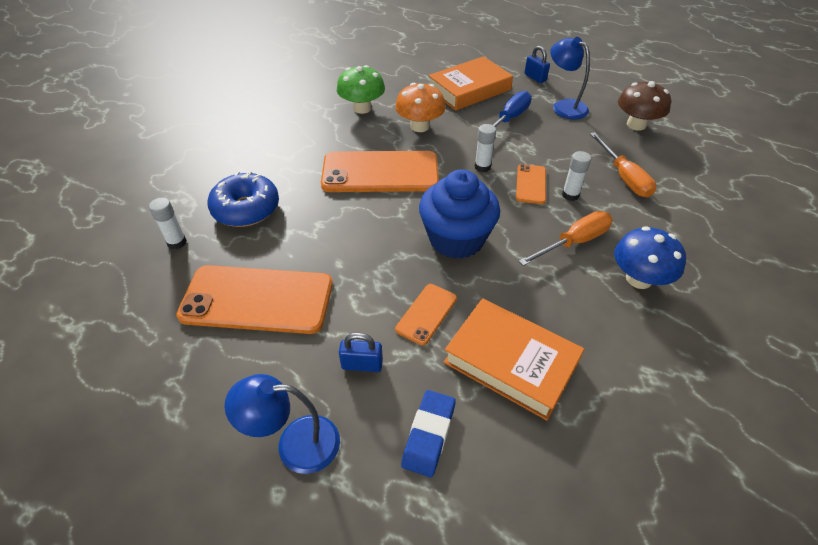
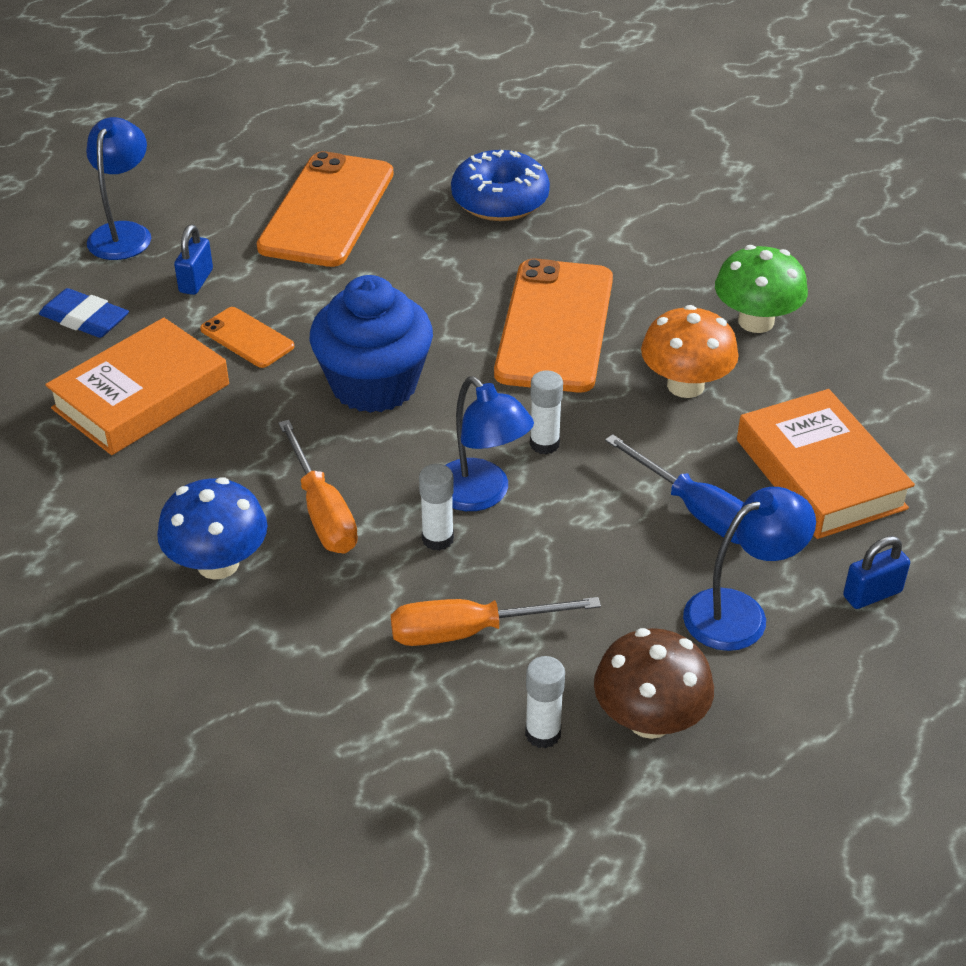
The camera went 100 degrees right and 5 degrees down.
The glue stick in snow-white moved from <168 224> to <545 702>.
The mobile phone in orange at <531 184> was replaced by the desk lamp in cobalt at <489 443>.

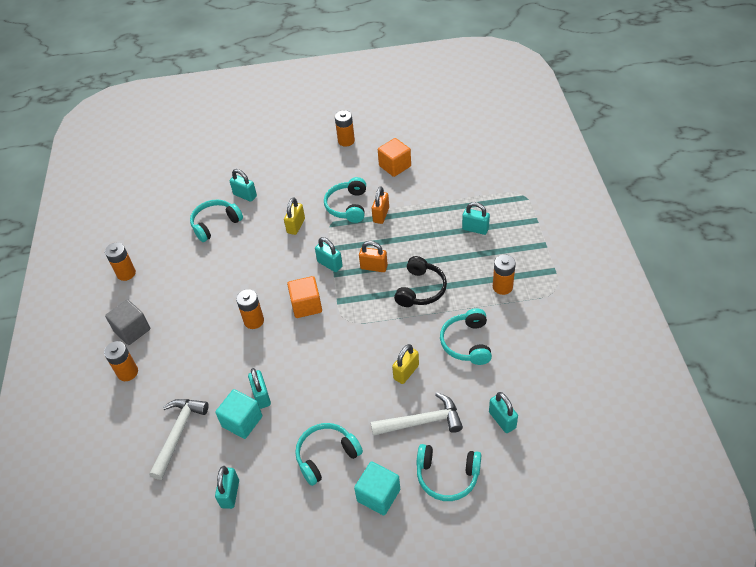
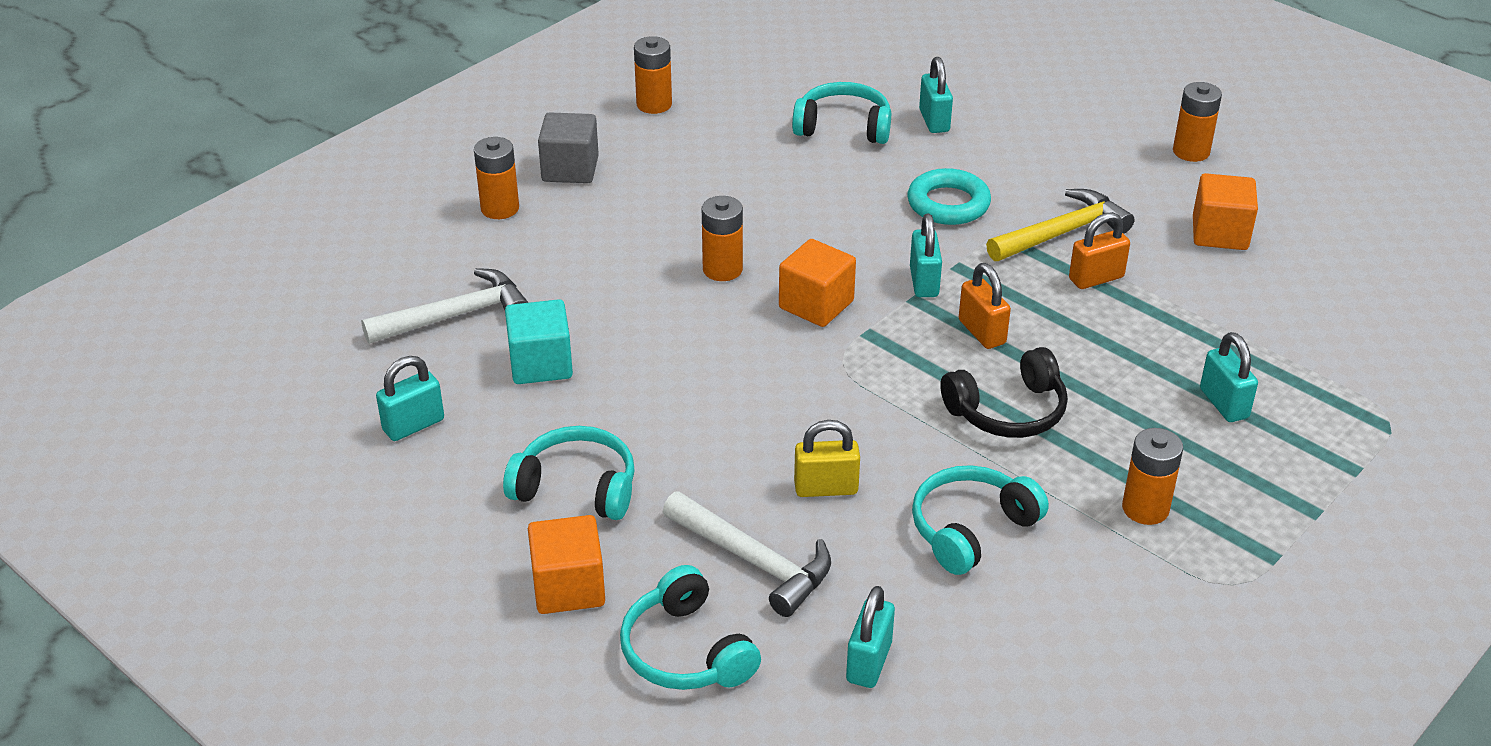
The camera went 45 degrees right and 10 degrees down.
The lock in aqua at <259 388> disappeared.
The lock in bright yellow at <294 216> was replaced by the torus in aqua at <949 196>.
The over-ear headphones in aqua at <345 200> was replaced by the carpenter's hammer in bright yellow at <1060 225>.
The solid cube in aqua at <377 488> became the solid cube in orange at <566 564>.

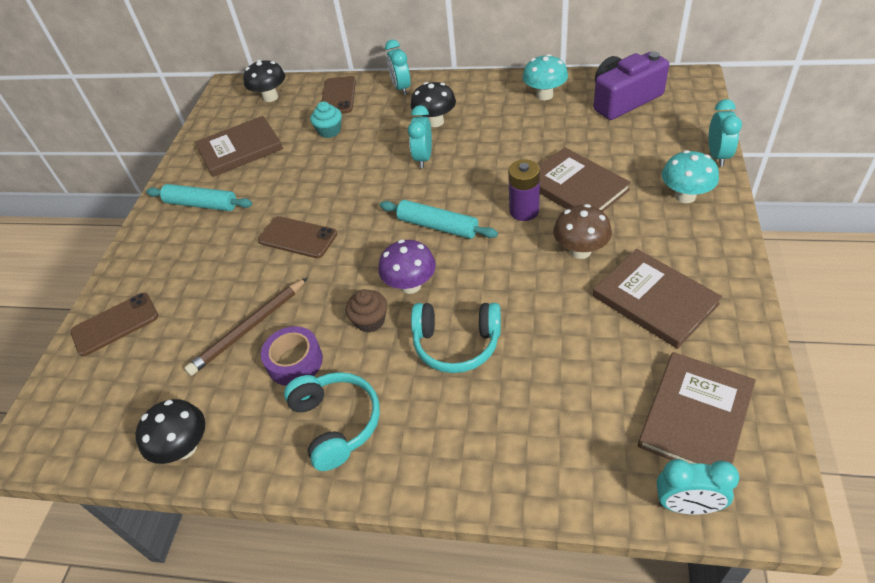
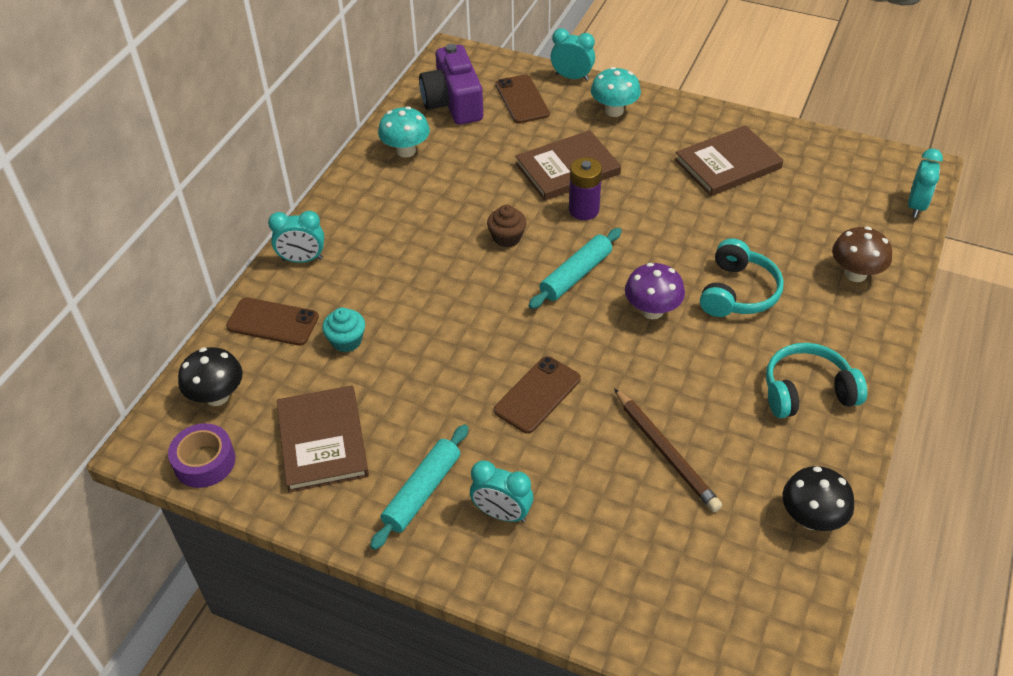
The camera went 80 degrees left and 0 degrees up.
The toadstool in ebony at <433 104> disappeared.
The hardcover in dark brown at <697 408> disappeared.
The mobile phone in dark brown moved from <114 324> to <523 99>.
The tape in violet moved from <292 356> to <202 455>.
The fairy cake in dark brown moved from <366 311> to <507 226>.
The bedside clock in aqua moved from <420 136> to <501 491>.
The toadstool in dark brown moved from <582 231> to <862 254>.

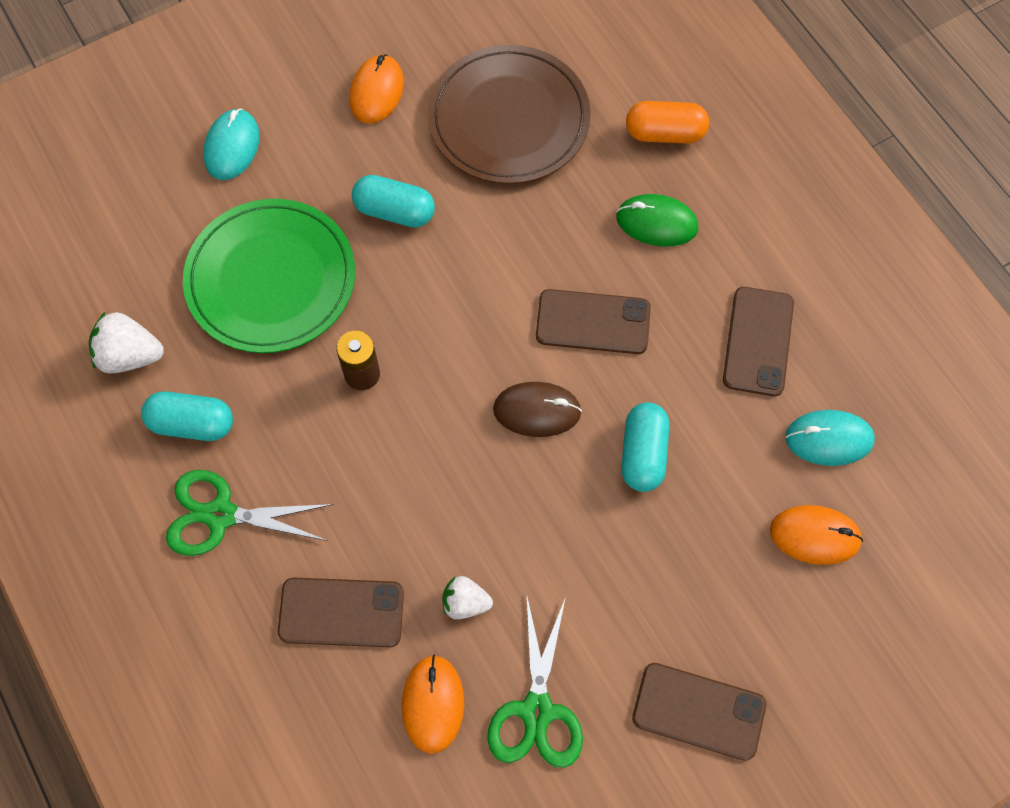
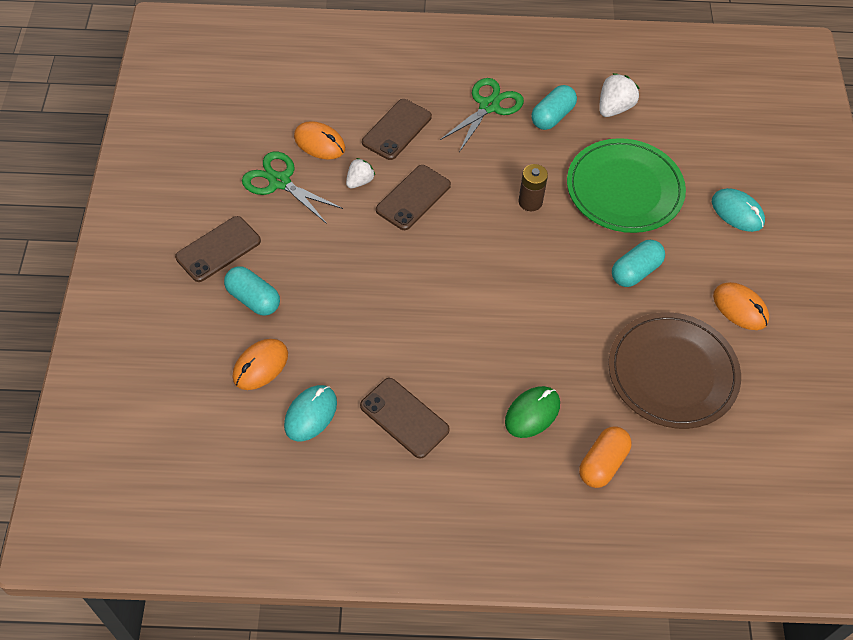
The camera went 120 degrees right and 10 degrees down.
The PC mouse in dark brown at <537 409> disappeared.
The mobile phone in dark brown moved from <593 321> to <413 197>.
The pill shape in aqua moved from <645 447> to <252 291>.

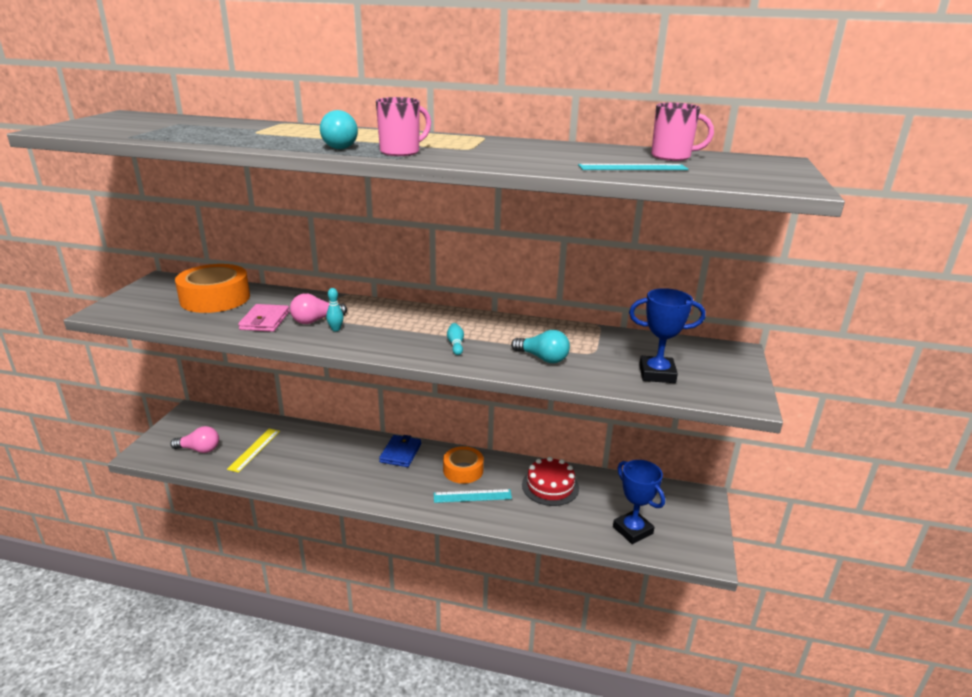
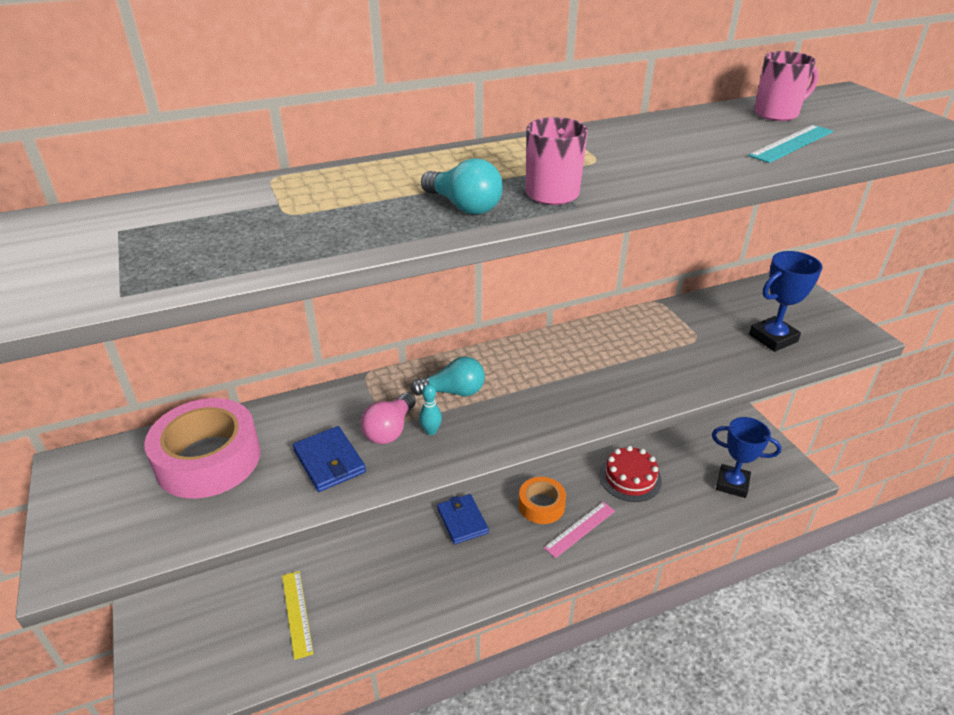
The camera went 35 degrees left and 10 degrees up.
The bulb in rose-pink at <194 439> disappeared.
The skittle in aqua at <455 339> disappeared.
The bulb in aqua moved from <540 346> to <448 376>.
The tape in orange at <212 288> became the tape in rose-pink at <202 448>.
The wallet in rose-pink at <264 318> became the wallet in cobalt at <329 459>.
The straightedge in aqua at <473 496> became the straightedge in rose-pink at <579 530>.

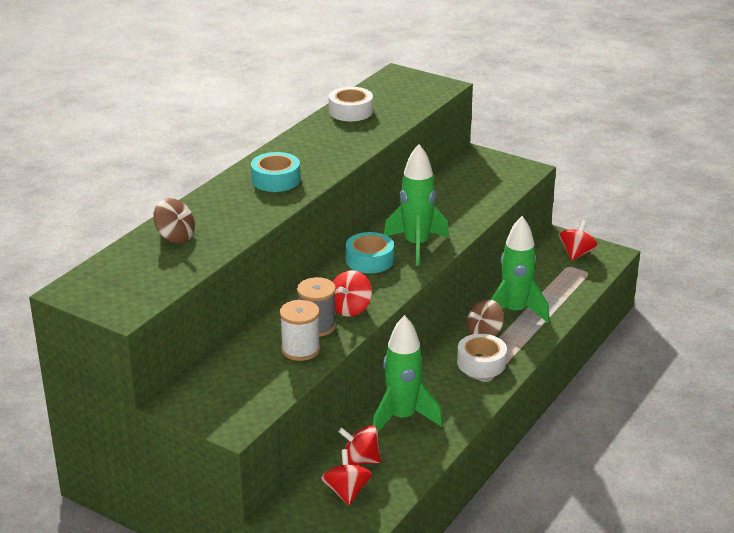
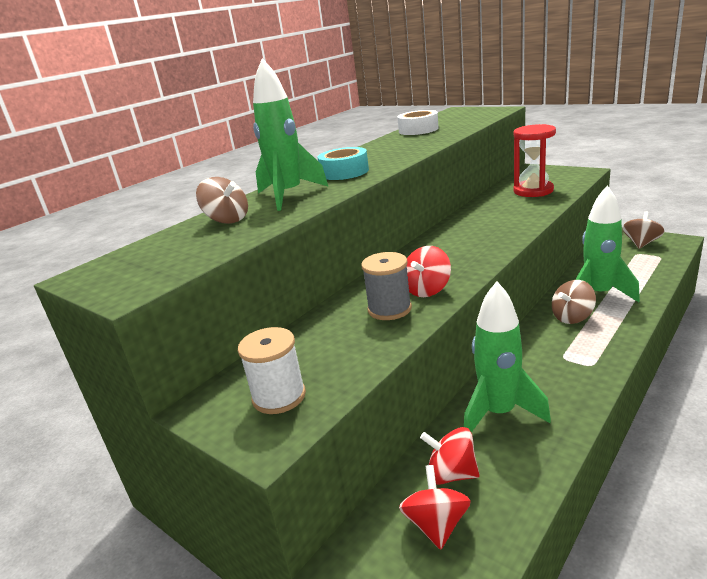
The camera went 10 degrees right and 5 degrees down.
The tape in aqua at <370 252> disappeared.
The tape in snow-white at <482 356> disappeared.
The sandglass in crimson at <535 160> appeared.
The reel of thread in snow-white moved from <300 330> to <272 370>.
The toy rocket in leaf-green moved from <416 205> to <290 134>.
The whirligig in crimson at <578 241> became the whirligig in dark brown at <643 230>.

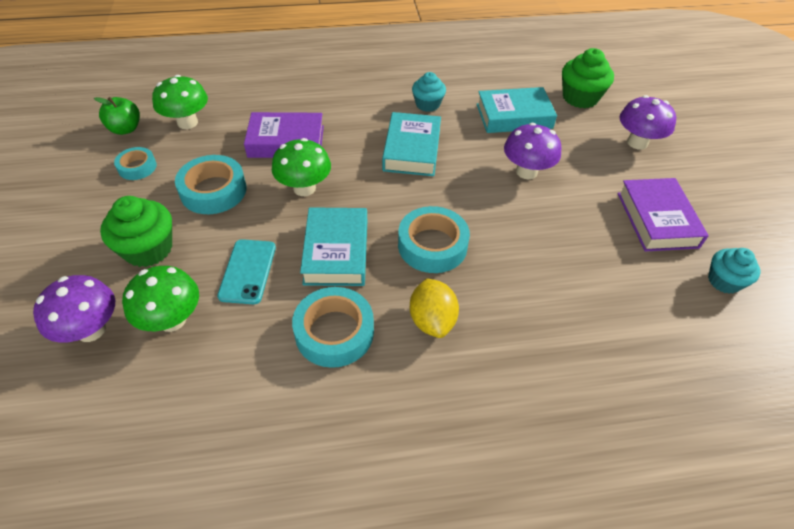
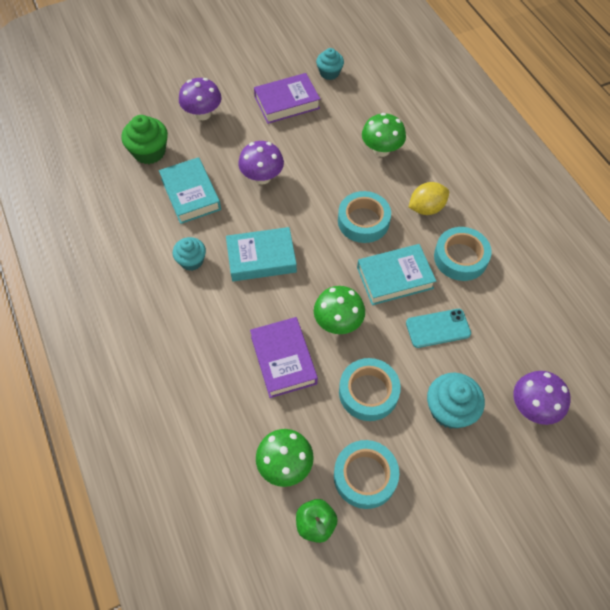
The camera went 105 degrees left and 10 degrees up.
The toadstool in leaf-green moved from <160 299> to <384 135>.
The fairy cake in leaf-green at <136 231> became the fairy cake in aqua at <456 401>.
The tape in aqua at <135 163> changed to 1.70 times the size.

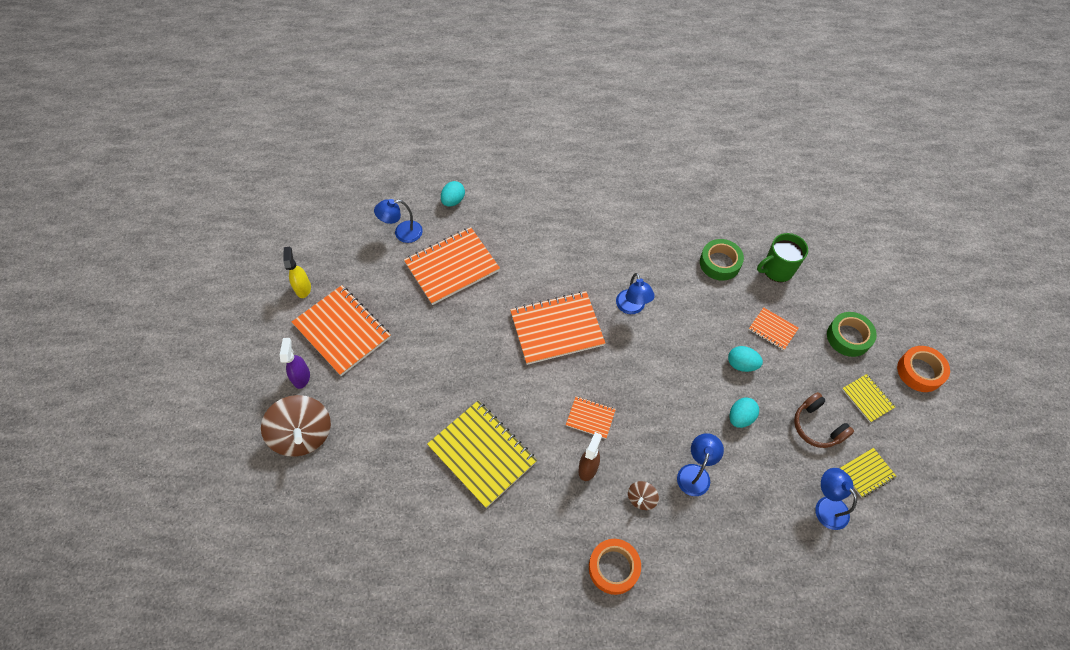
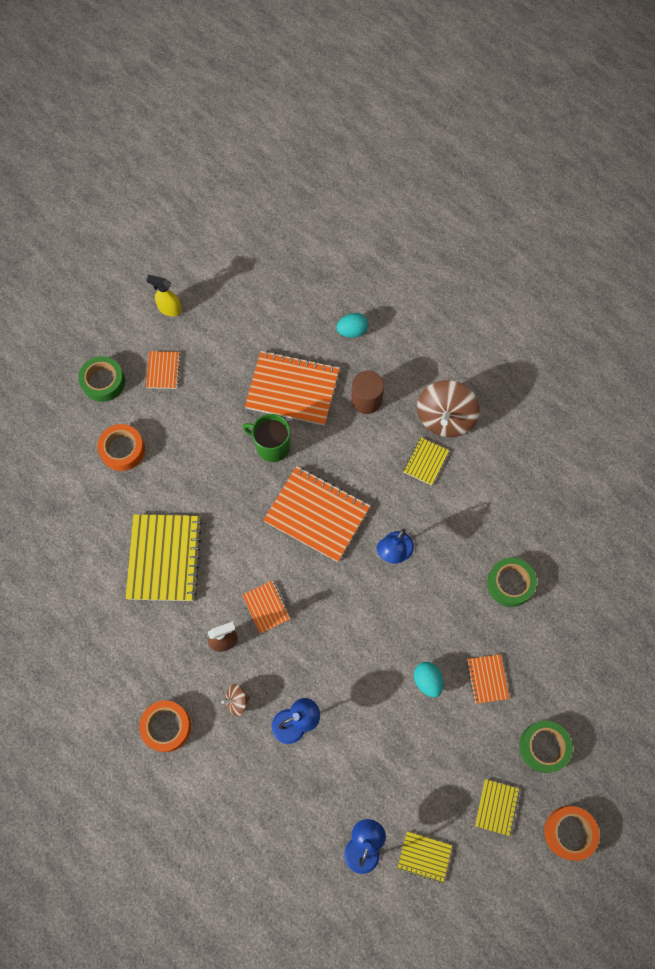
The camera went 45 degrees right and 10 degrees up.
The desk lamp in cobalt at <398 221> disappeared.
The egg in aqua at <744 412> disappeared.
The over-ear headphones in dark brown at <824 420> disappeared.
The tape in orange at <121 447> appeared.
The solid cylinder in dark brown at <367 392> appeared.
The notebook in bright yellow at <426 461> appeared.
The whirligig in dark brown moved from <296 426> to <448 408>.
The coffee mug in leaf-green moved from <782 257> to <266 438>.
The spray cleaner in violet at <295 363> was replaced by the tape in leaf-green at <101 379>.
The spray cleaner in bright yellow at <297 272> turned 105 degrees counterclockwise.
The notebook in orange at <341 330> changed to 0.49 times the size.

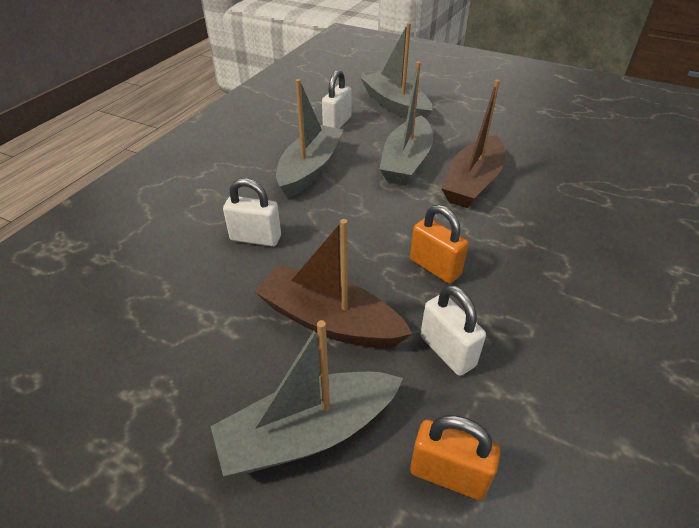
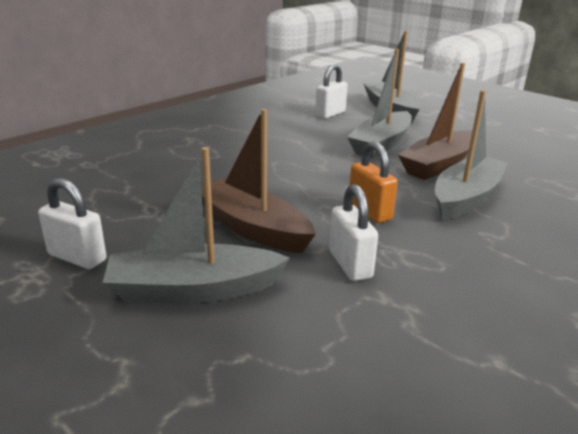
The camera went 15 degrees right and 15 degrees down.
The lock in orange at <455 457> disappeared.
The lock in snow-white moved from <252 212> to <72 223>.
The toy boat in ash-grey moved from <309 138> to <471 155>.

